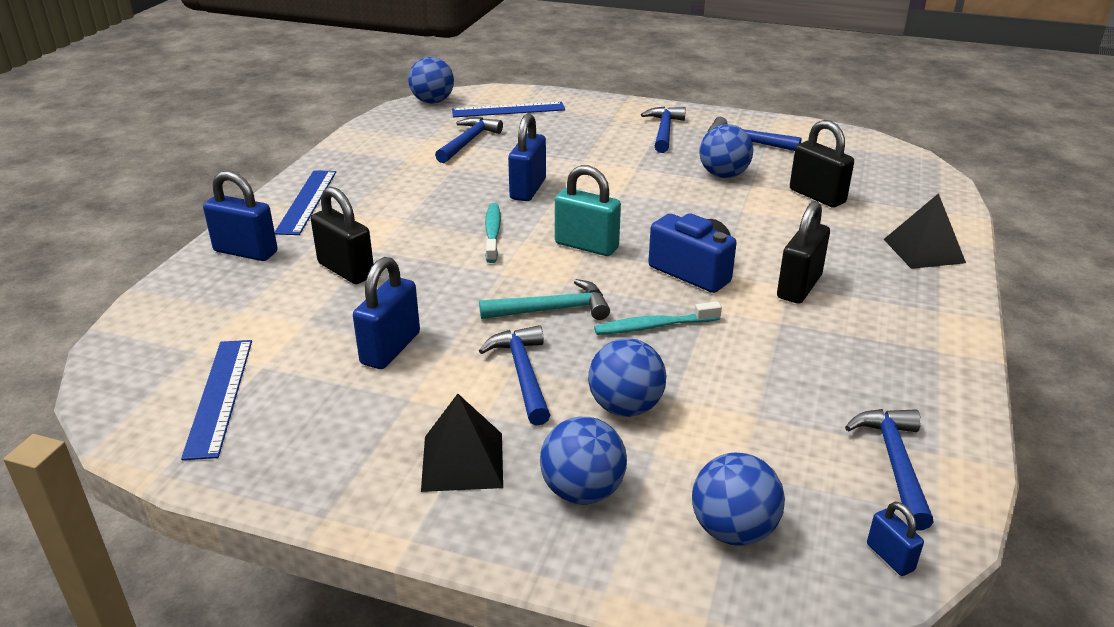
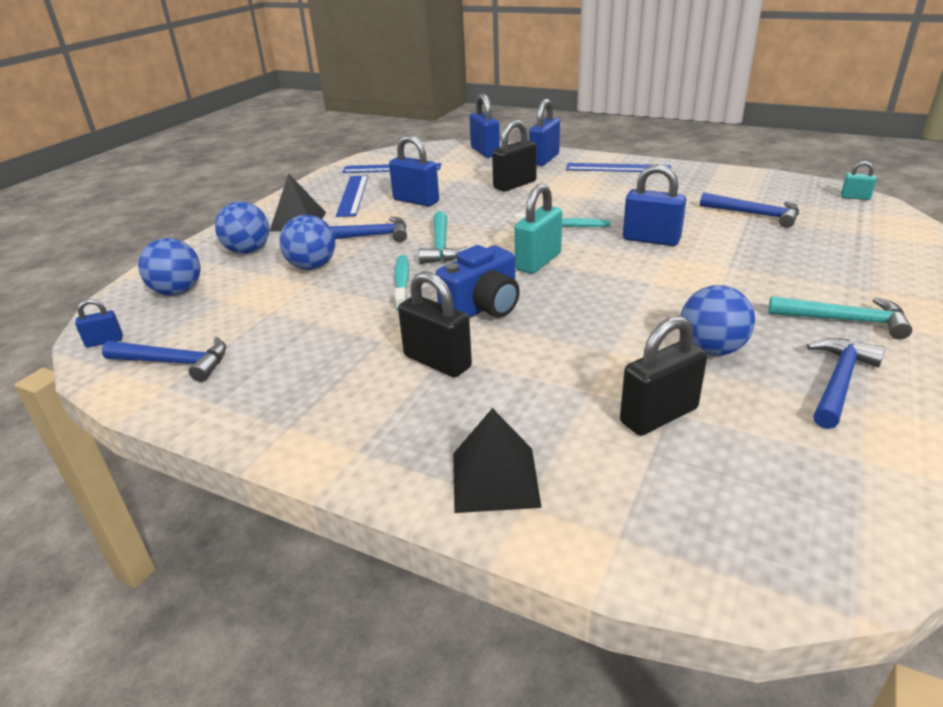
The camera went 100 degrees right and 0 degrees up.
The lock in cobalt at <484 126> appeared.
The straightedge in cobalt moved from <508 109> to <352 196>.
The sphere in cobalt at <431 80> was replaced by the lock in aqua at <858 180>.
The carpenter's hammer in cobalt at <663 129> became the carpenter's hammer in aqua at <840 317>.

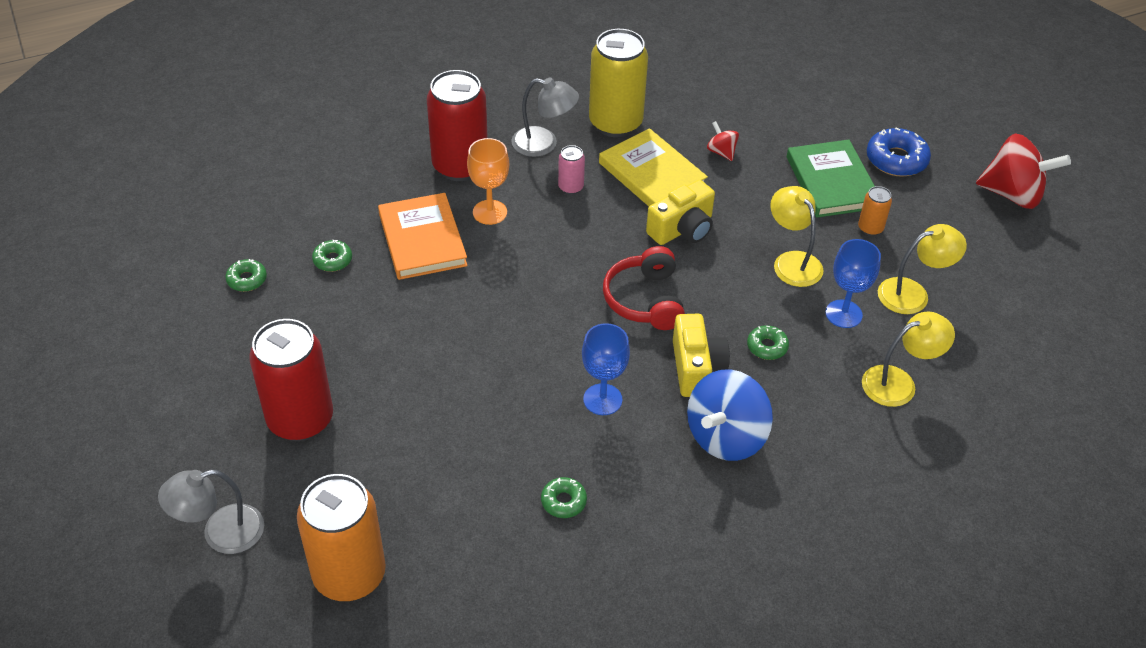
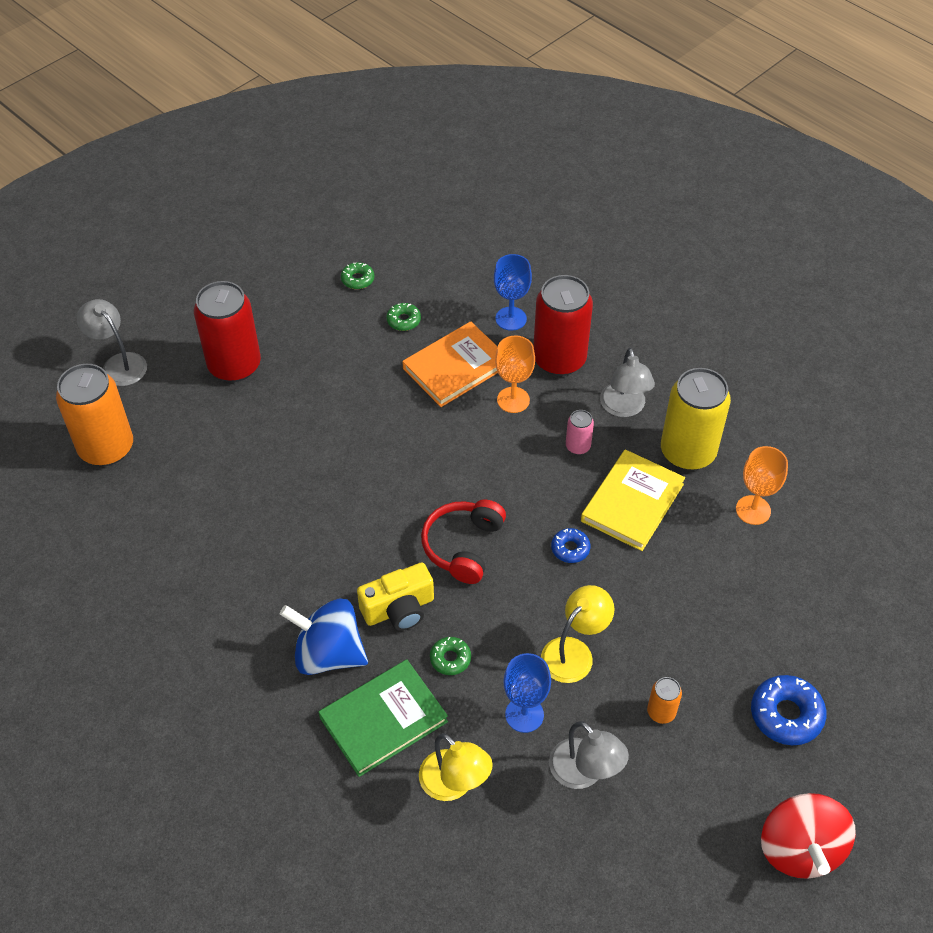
The camera went 70 degrees right and 5 degrees up.
The donut in leaf-green at <564 497> disappeared.
The whirligig in crimson at <723 141> disappeared.
The wine glass in orange at <762 485> appeared.
The wine glass in cobalt moved from <606 369> to <513 292>.
The hardcover in leaf-green moved from <831 179> to <383 718>.
The photo camera in bright yellow at <680 212> was replaced by the donut in cobalt at <571 545>.
The desk lamp in bright yellow at <922 269> became the desk lamp in ash-grey at <589 755>.
The over-ear headphones in crimson at <644 288> turned 45 degrees counterclockwise.

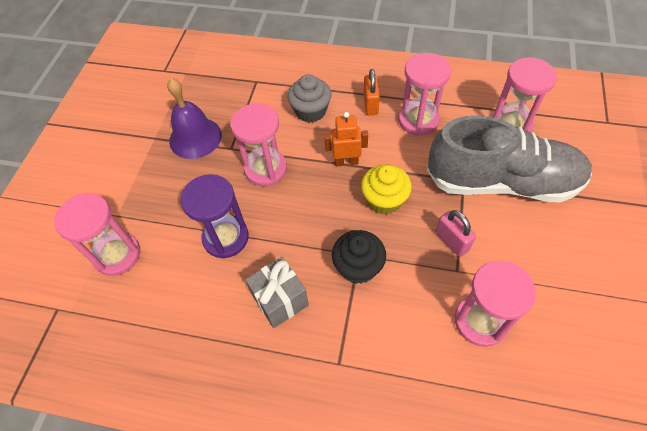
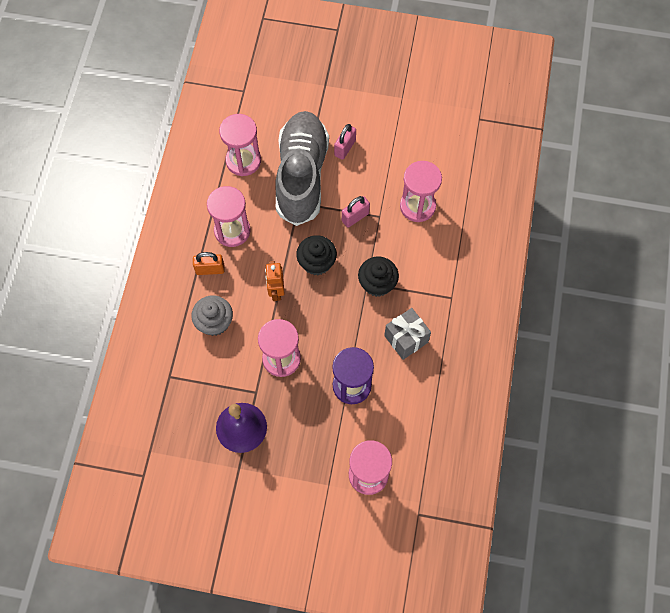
The camera went 95 degrees left and 10 degrees up.
The lock in rose-pink at <345 142> appeared.
The fairy cake in bright yellow at <386 189> became the fairy cake in ebony at <316 255>.

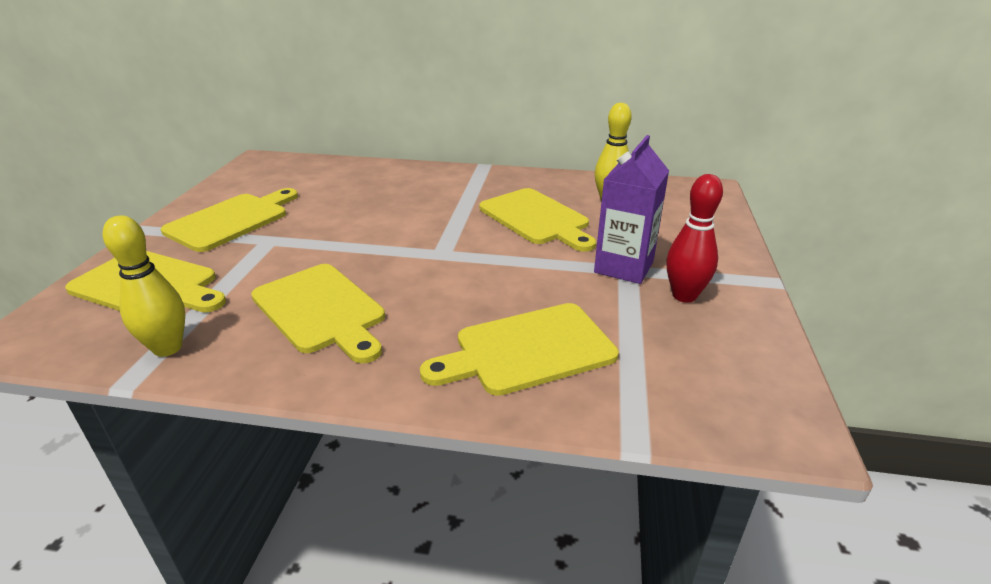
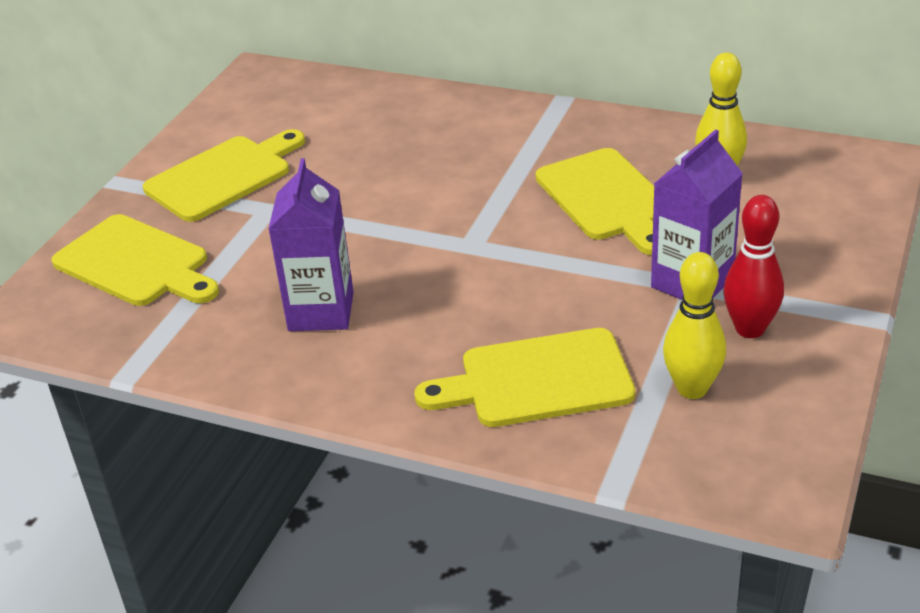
The camera went 15 degrees right and 5 degrees up.
The skittle in bright yellow moved from <144 286> to <694 325>.
The chopping board in bright yellow at <318 313> was replaced by the carton in violet at <311 244>.

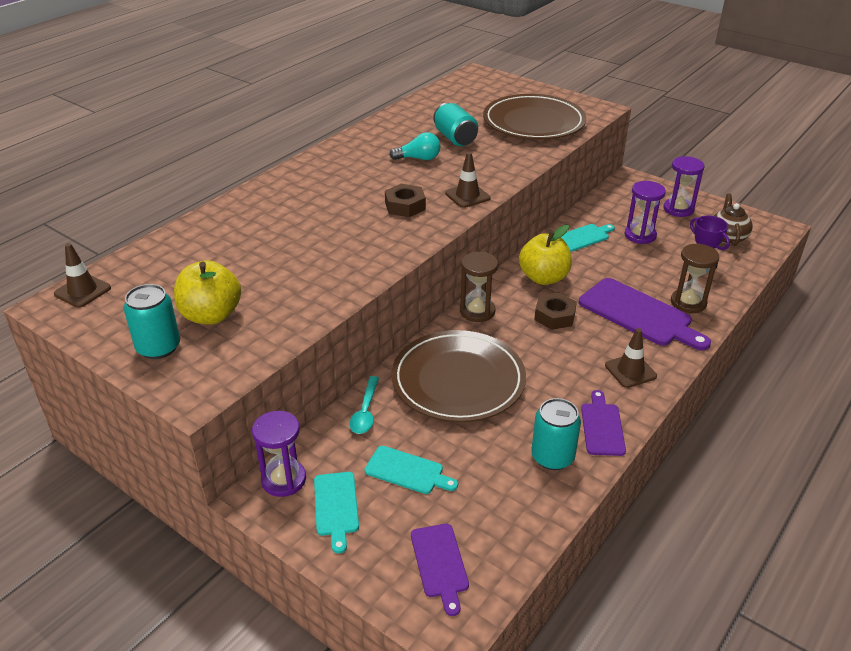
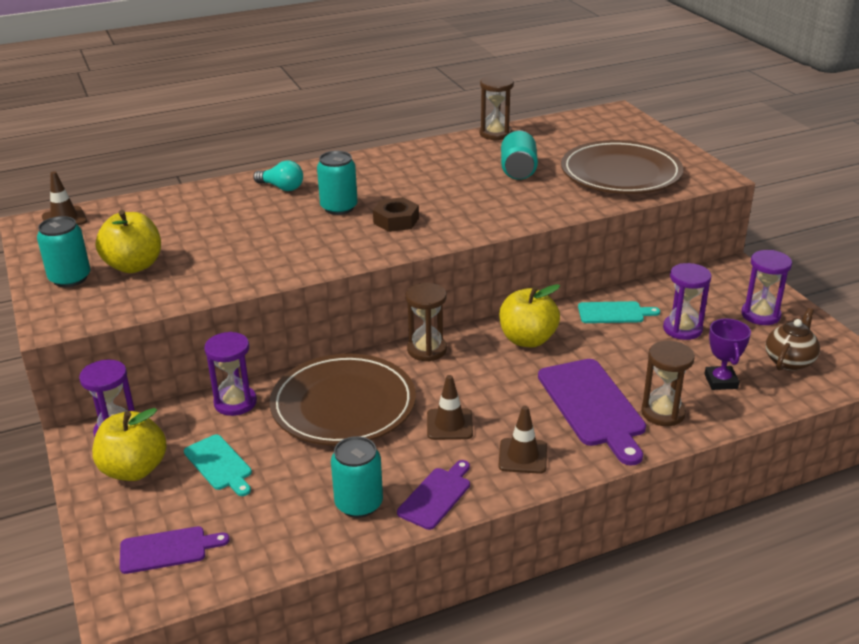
The camera went 30 degrees right and 5 degrees down.
The nut in dark brown at <555 311> disappeared.
The can in aqua at <337 183> appeared.
The sandglass in dark brown at <497 107> appeared.
The bulb in aqua moved from <415 146> to <278 176>.
The safety cone in dark brown moved from <468 180> to <450 407>.
The chopping board in aqua at <336 512> was replaced by the toy apple in bright yellow at <129 444>.
The spoon in aqua at <364 405> was replaced by the sandglass in violet at <230 374>.
The chopping board in violet at <440 570> turned 120 degrees counterclockwise.

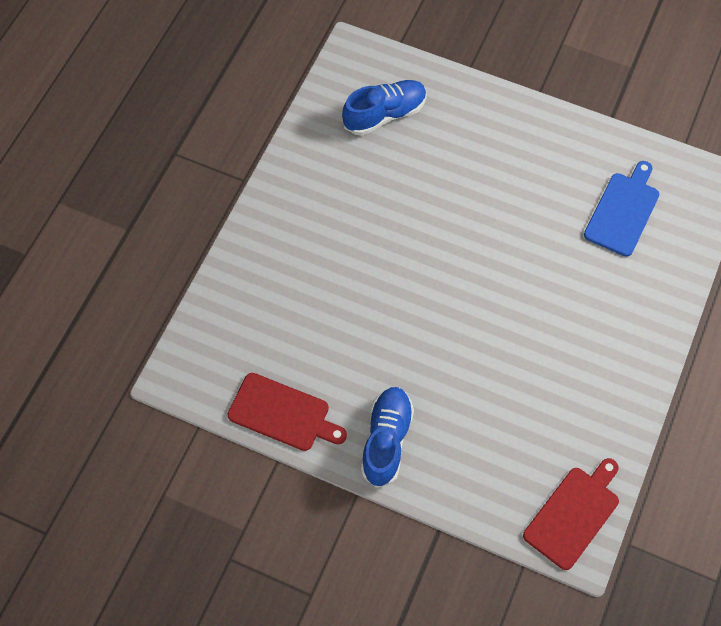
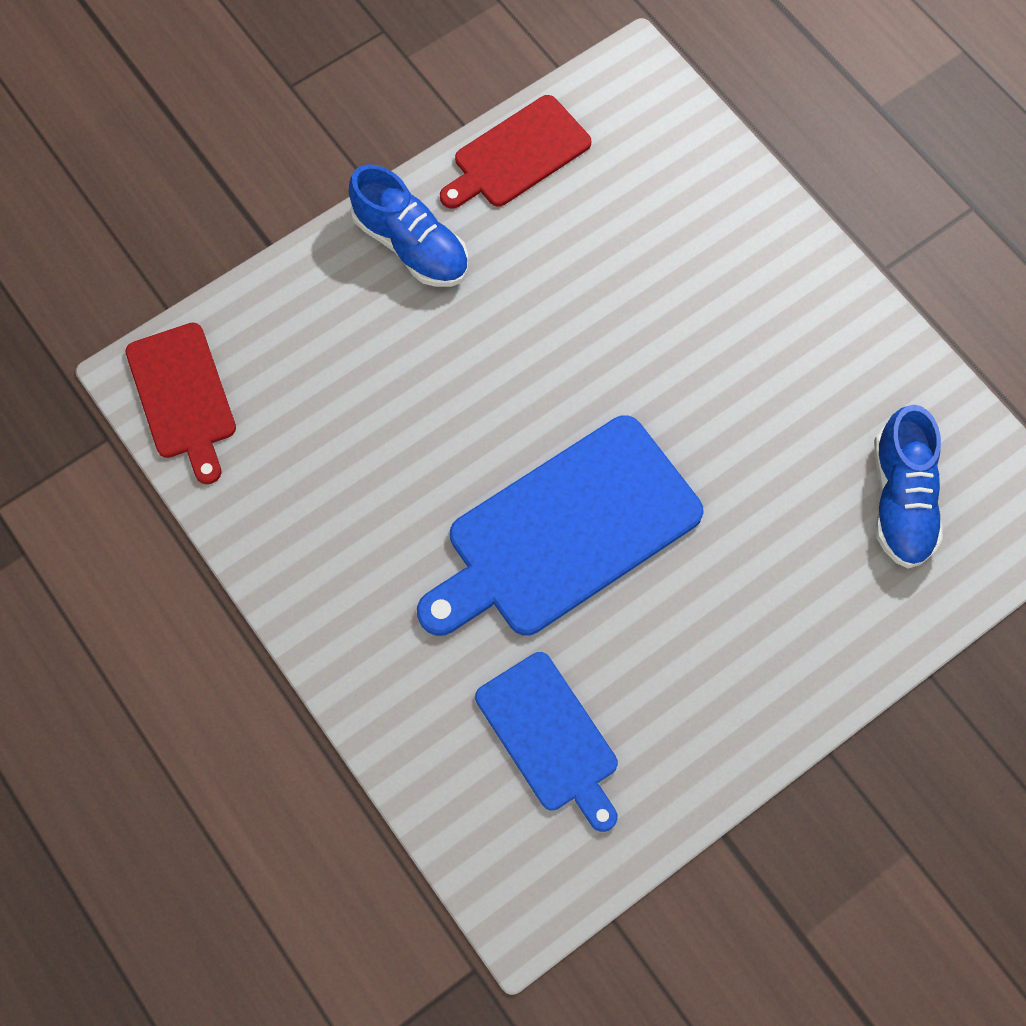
The camera went 120 degrees right and 5 degrees up.
The chopping board in cobalt at <560 525> appeared.

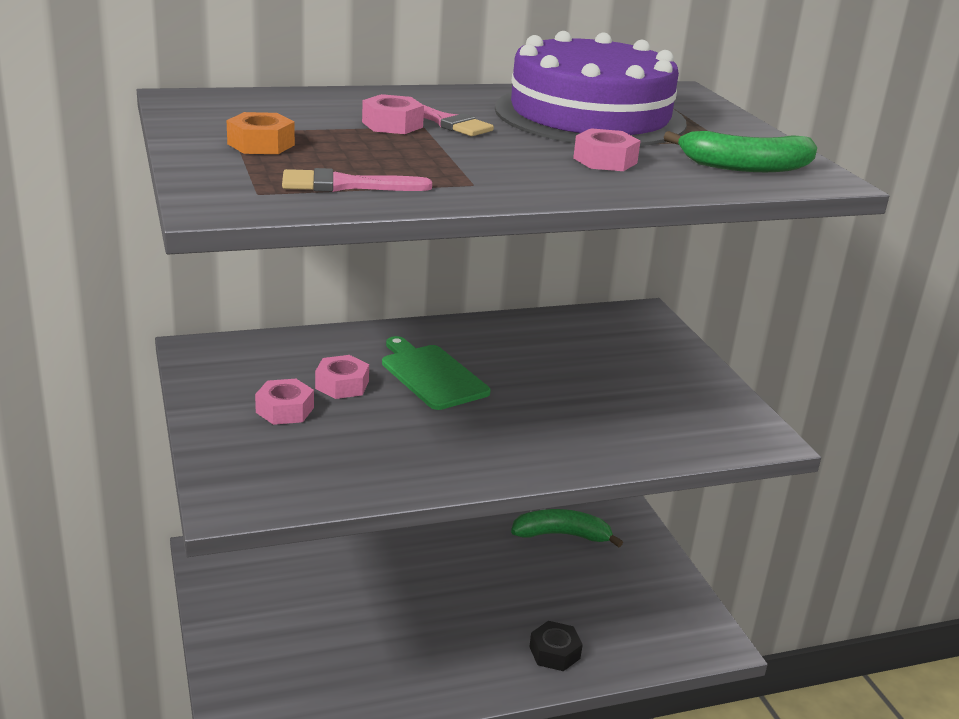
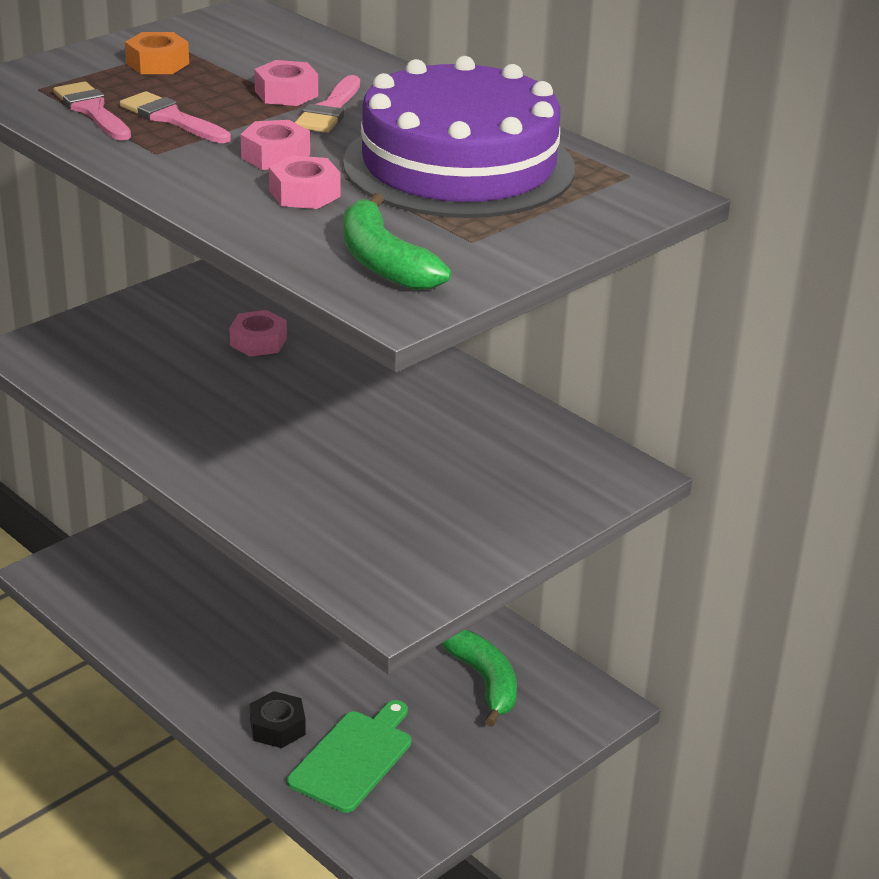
The camera went 65 degrees right and 5 degrees up.
The brush in rose-pink at <175 117> appeared.
The nut in rose-pink moved from <284 402> to <275 145>.
The chopping board in leaf-green moved from <436 373> to <349 756>.

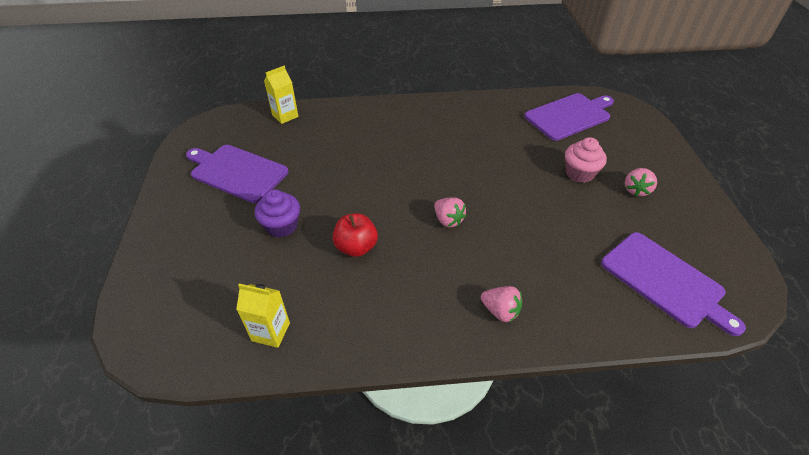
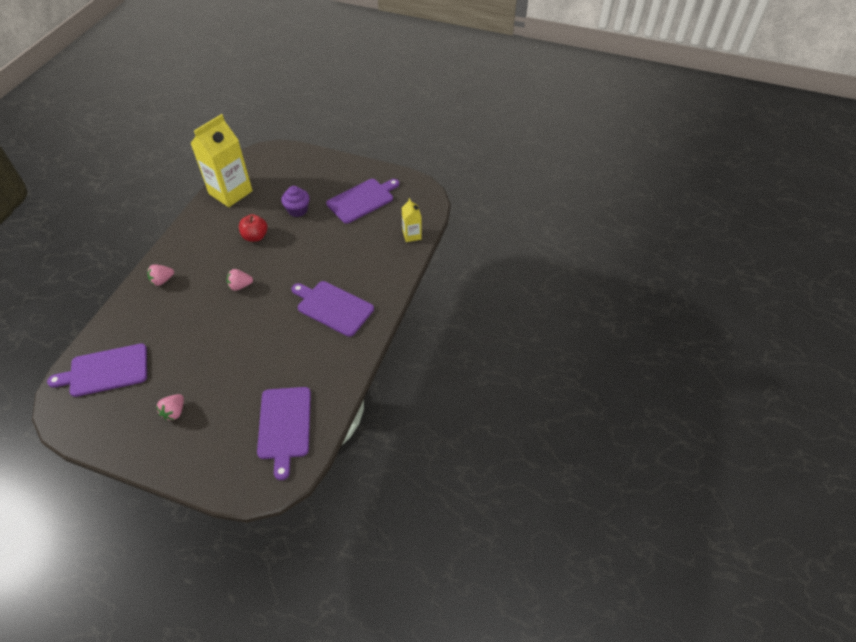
The camera went 115 degrees right and 5 degrees up.
The fairy cake in rose-pink at <586 160> disappeared.
The chopping board in violet at <332 309> appeared.
The toy strawberry in rose-pink at <641 182> turned 120 degrees counterclockwise.
The carton in bright yellow at <263 316> changed to 2.06 times the size.

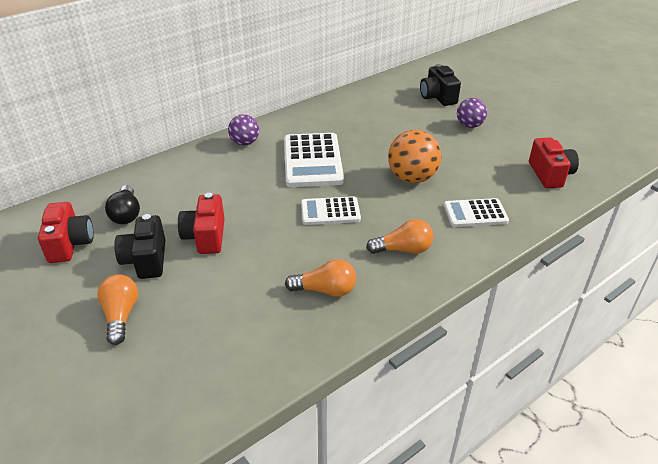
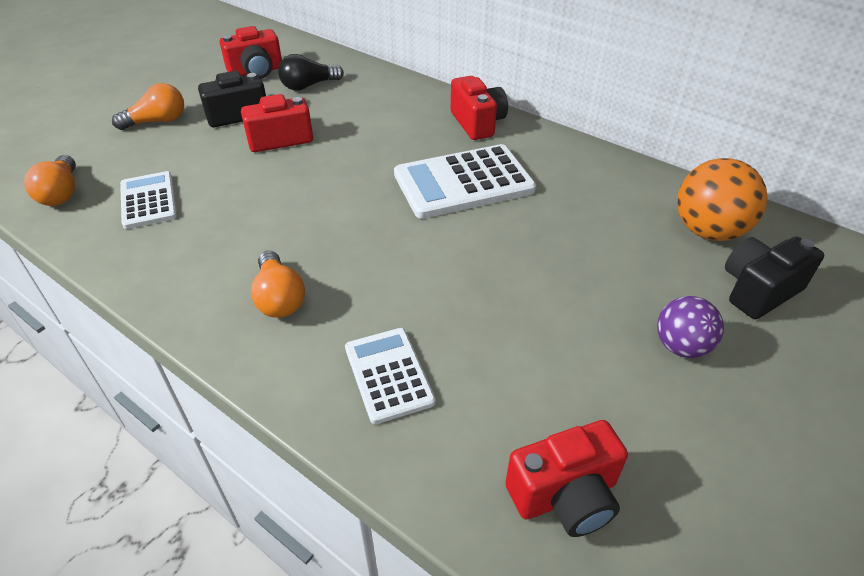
The camera went 75 degrees right and 5 degrees up.
The bulb in orange moved from <320 278> to <50 180>.
The calculator in snow-white moved from <331 210> to <148 200>.
The sphere in orange moved from <414 156> to <722 199>.
The sphere in violet at <243 130> was replaced by the photo camera in crimson at <479 108>.

